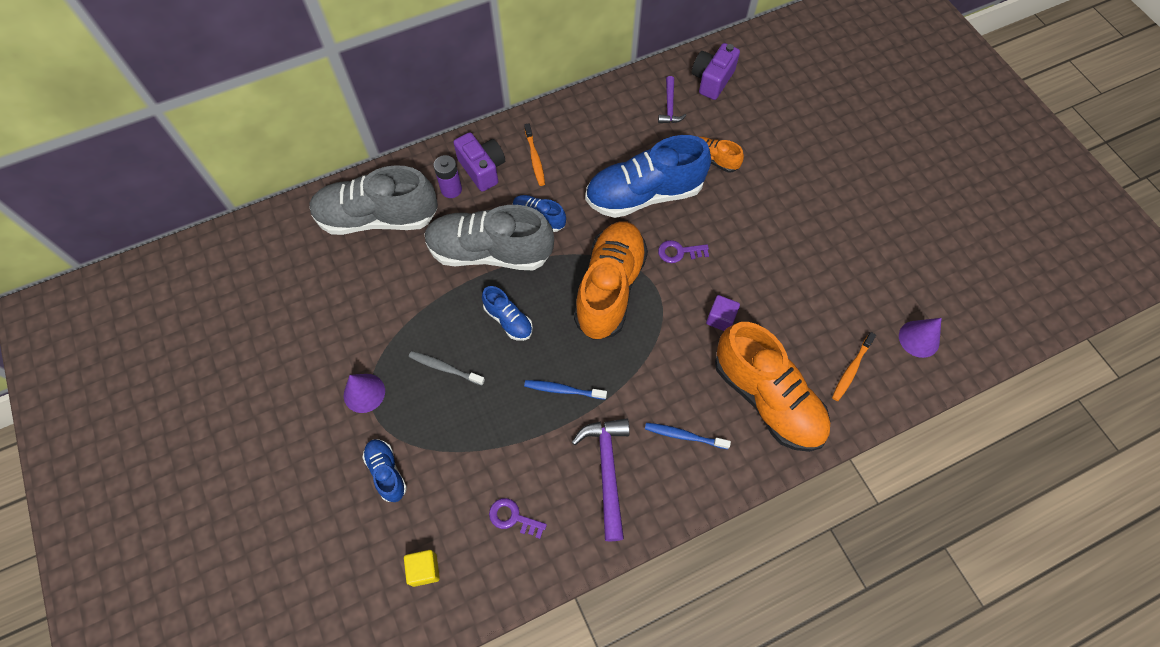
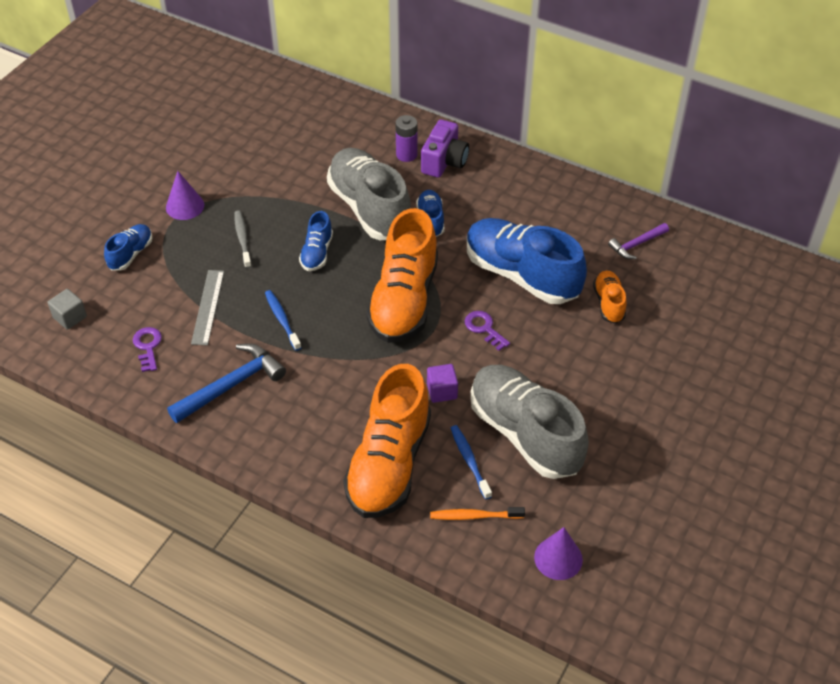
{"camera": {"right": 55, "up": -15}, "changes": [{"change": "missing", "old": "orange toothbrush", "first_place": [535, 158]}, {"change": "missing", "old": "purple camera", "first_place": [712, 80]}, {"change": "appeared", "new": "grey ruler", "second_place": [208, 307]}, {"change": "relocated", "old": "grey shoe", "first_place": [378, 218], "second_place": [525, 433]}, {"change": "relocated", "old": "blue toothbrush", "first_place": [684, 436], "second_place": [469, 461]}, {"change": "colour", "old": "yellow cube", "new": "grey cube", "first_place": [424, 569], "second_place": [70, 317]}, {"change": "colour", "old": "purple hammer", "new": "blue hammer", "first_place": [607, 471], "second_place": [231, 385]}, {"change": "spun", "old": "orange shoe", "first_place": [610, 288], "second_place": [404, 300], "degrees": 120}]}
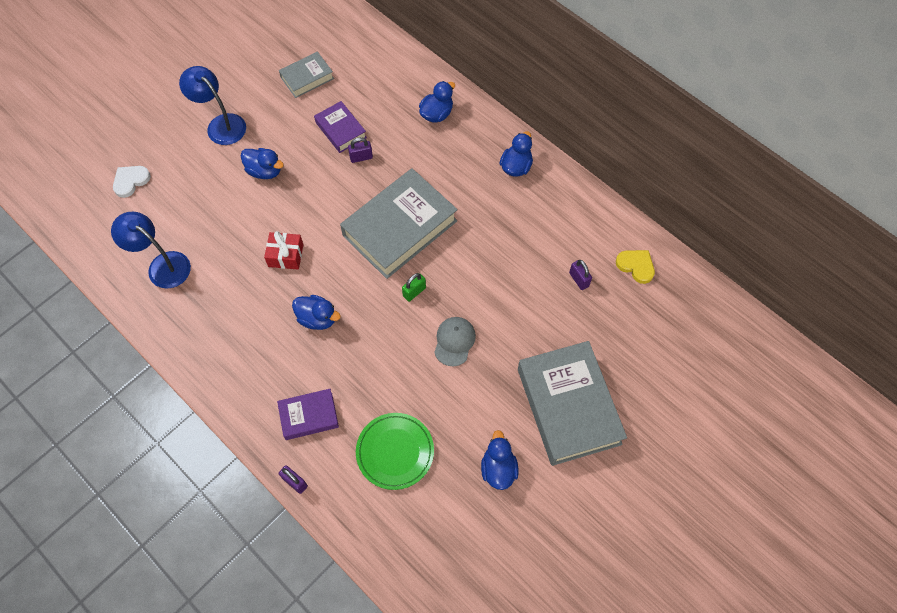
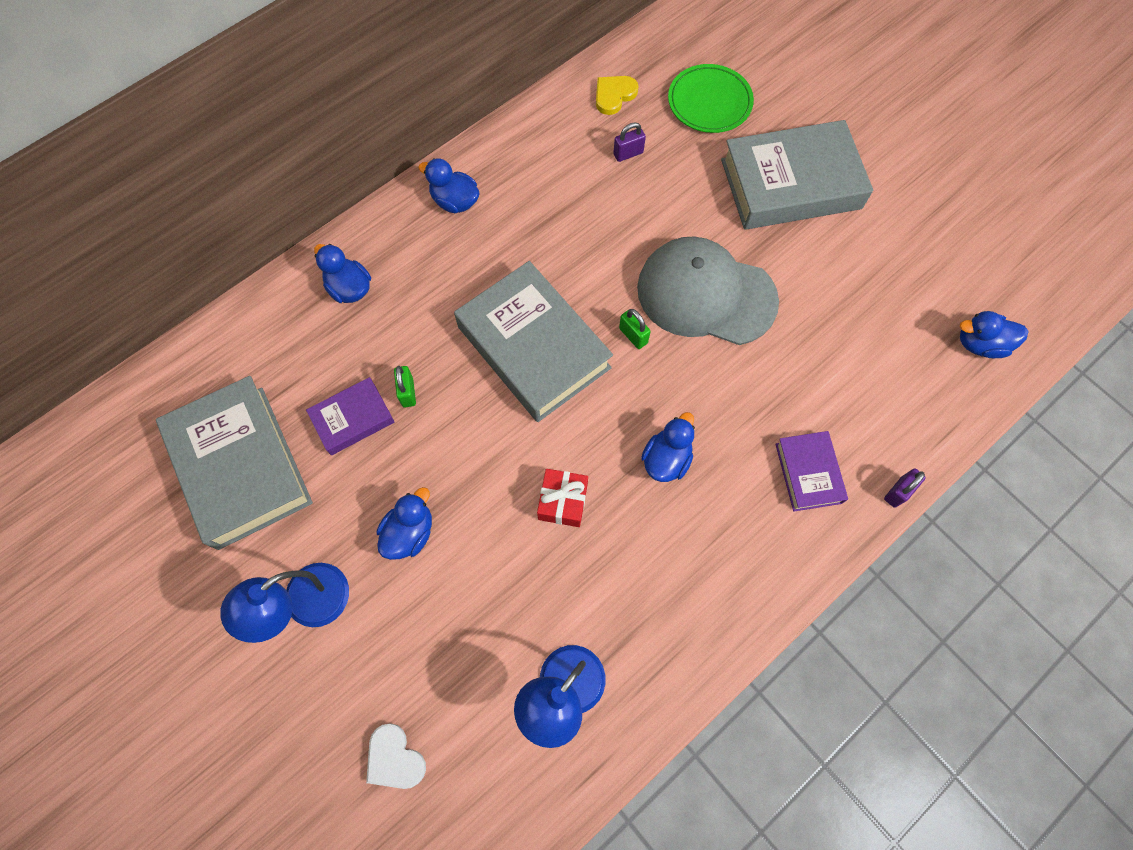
{"camera": {"right": -85, "up": 5}, "changes": [{"change": "relocated", "old": "green plate", "first_place": [395, 452], "second_place": [709, 102]}, {"change": "relocated", "old": "blue duck", "first_place": [498, 469], "second_place": [980, 344]}, {"change": "colour", "old": "purple padlock", "new": "green padlock", "first_place": [361, 157], "second_place": [407, 392]}, {"change": "size", "old": "grey book", "first_place": [307, 78], "second_place": [240, 466], "factor": 1.96}, {"change": "size", "old": "grey cap", "first_place": [454, 341], "second_place": [706, 294], "factor": 2.11}]}
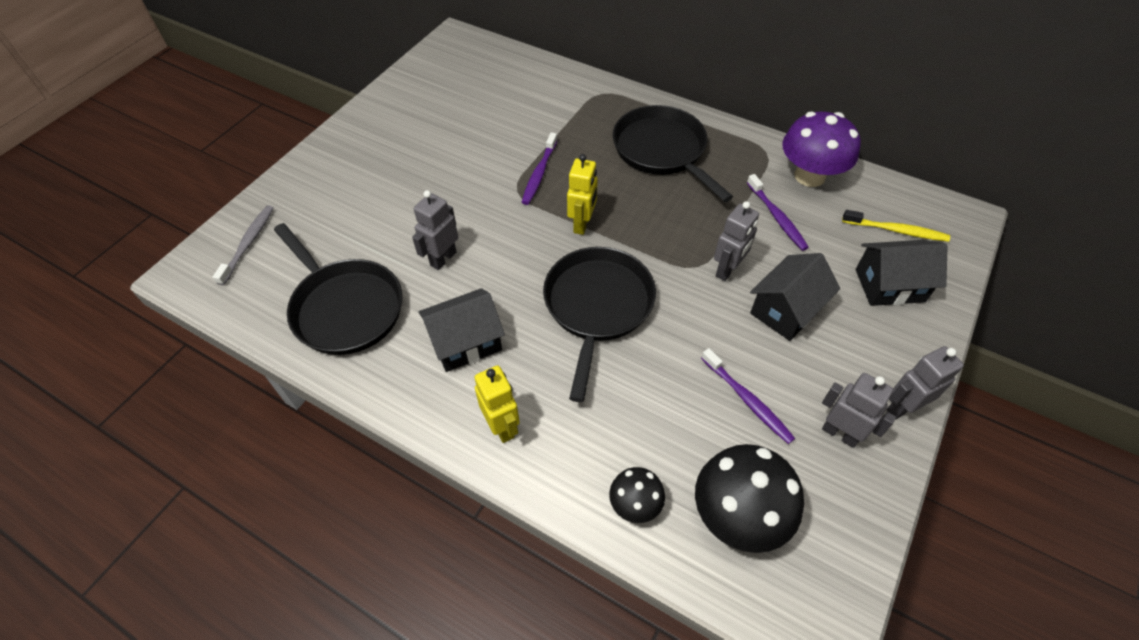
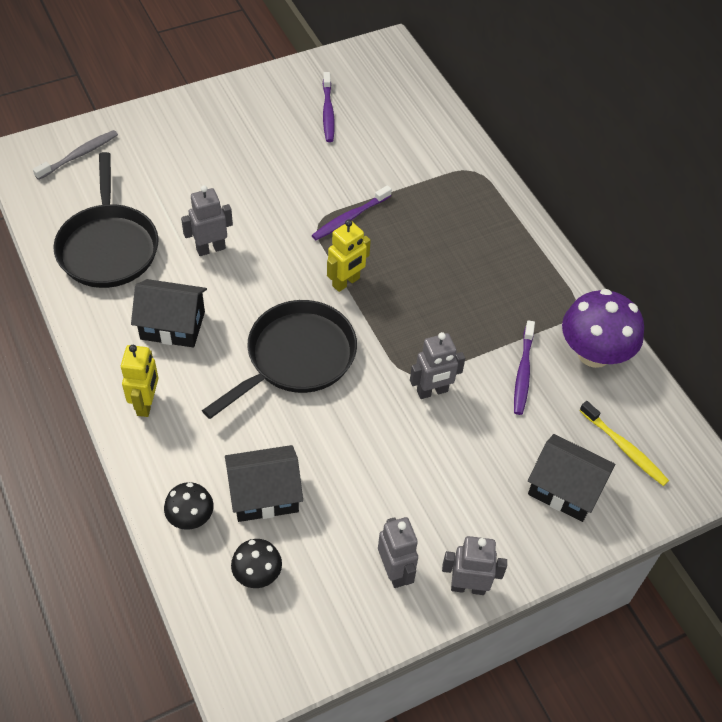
{"camera": {"right": 30, "up": 0}, "changes": [{"change": "missing", "old": "black pan", "first_place": [662, 151]}, {"change": "relocated", "old": "purple toothbrush", "first_place": [747, 400], "second_place": [328, 112]}, {"change": "relocated", "old": "black house", "first_place": [786, 310], "second_place": [264, 494]}, {"change": "size", "old": "black mushroom", "first_place": [738, 515], "second_place": [257, 574], "factor": 0.54}]}
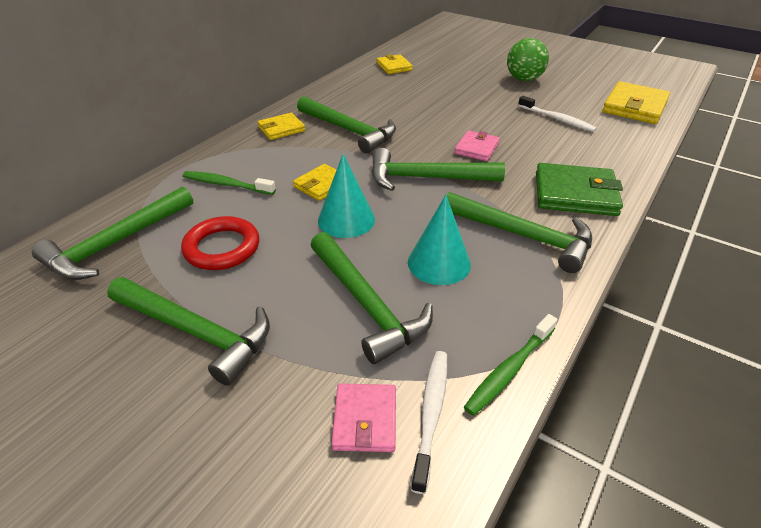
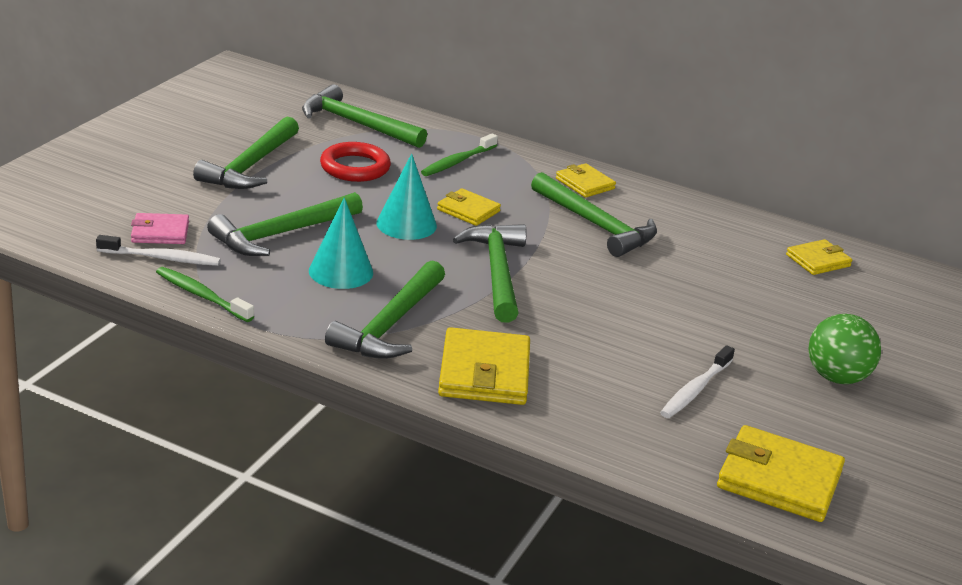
{"camera": {"right": 80, "up": -10}, "changes": [{"change": "missing", "old": "pink wallet", "first_place": [476, 148]}, {"change": "colour", "old": "green wallet", "new": "yellow wallet", "first_place": [575, 194], "second_place": [484, 372]}, {"change": "spun", "old": "green toothbrush", "first_place": [226, 184], "second_place": [457, 162], "degrees": -150}, {"change": "spun", "old": "green hammer", "first_place": [349, 131], "second_place": [596, 225], "degrees": -75}]}
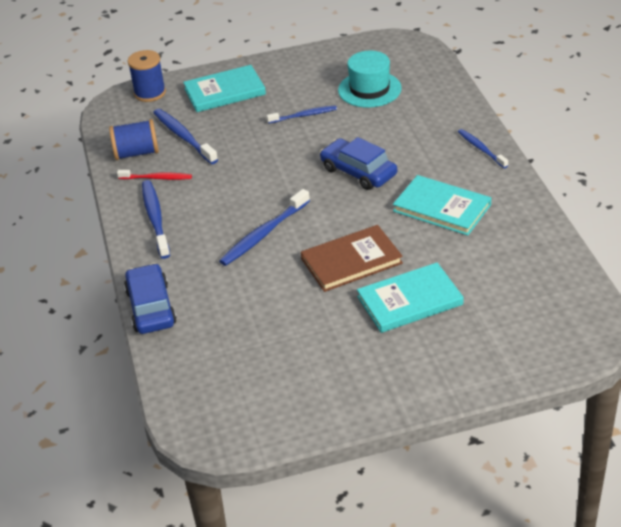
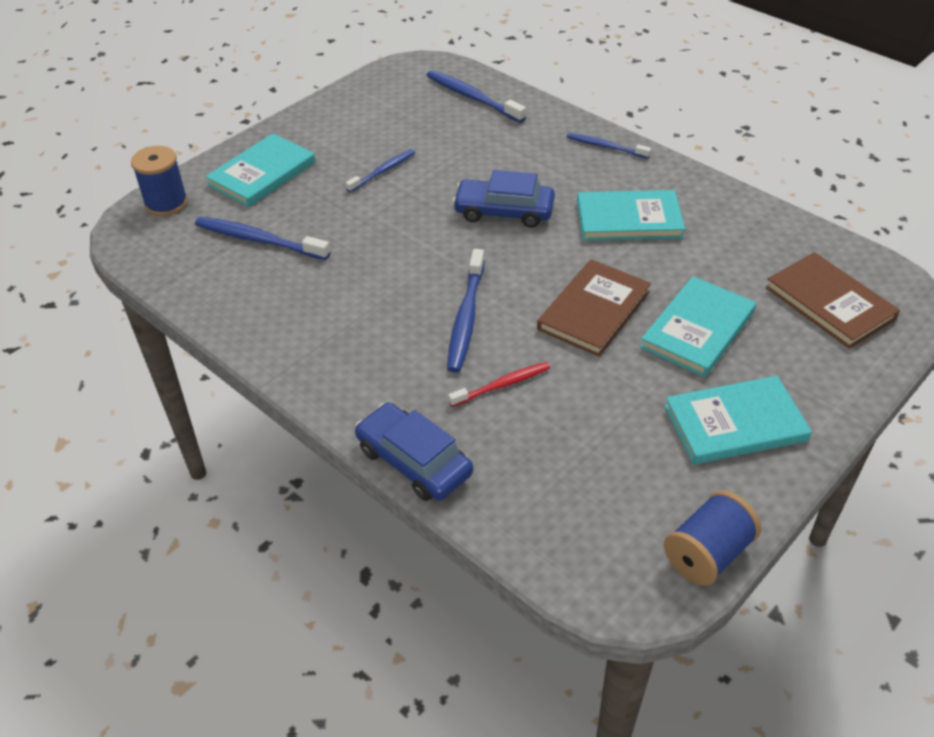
{"camera": {"right": -35, "up": 5}, "changes": [{"change": "missing", "old": "turquoise hat", "first_place": [369, 89]}, {"change": "appeared", "new": "turquoise book", "second_place": [735, 423]}, {"change": "appeared", "new": "brown book", "second_place": [829, 303]}, {"change": "relocated", "old": "blue spool", "first_place": [136, 153], "second_place": [707, 554]}, {"change": "relocated", "old": "red toothbrush", "first_place": [157, 178], "second_place": [502, 385]}, {"change": "relocated", "old": "blue toothbrush", "first_place": [155, 218], "second_place": [472, 97]}]}
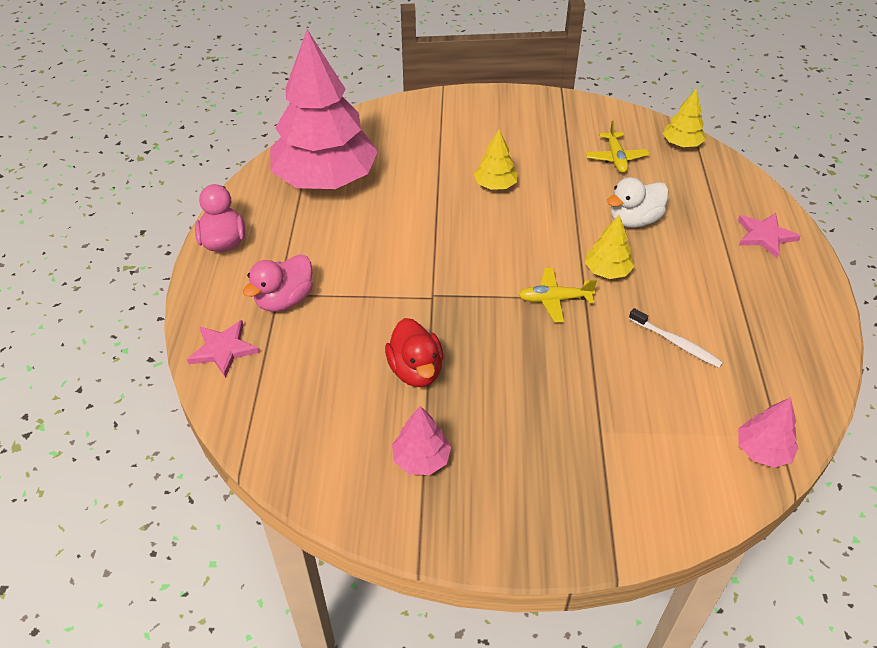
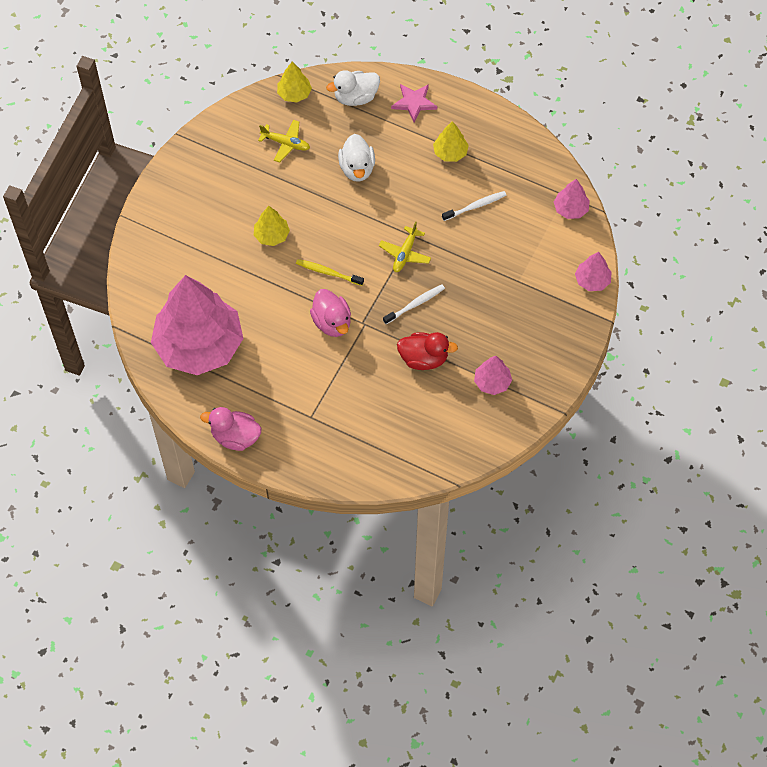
{"camera": {"right": -65, "up": 15}, "changes": [{"change": "missing", "old": "pink star", "first_place": [223, 350]}, {"change": "appeared", "new": "yellow toothbrush", "second_place": [328, 273]}, {"change": "appeared", "new": "white duck", "second_place": [355, 97]}, {"change": "appeared", "new": "white toothbrush", "second_place": [415, 304]}, {"change": "appeared", "new": "pink tree", "second_place": [592, 280]}, {"change": "relocated", "old": "pink duck", "first_place": [284, 300], "second_place": [332, 322]}, {"change": "relocated", "old": "yellow tree", "first_place": [607, 271], "second_place": [450, 152]}]}
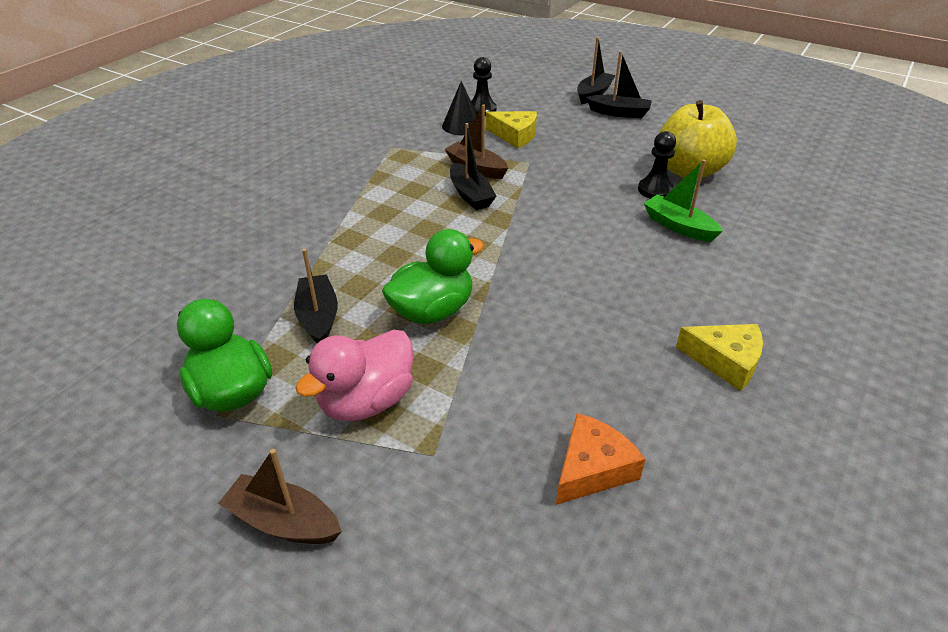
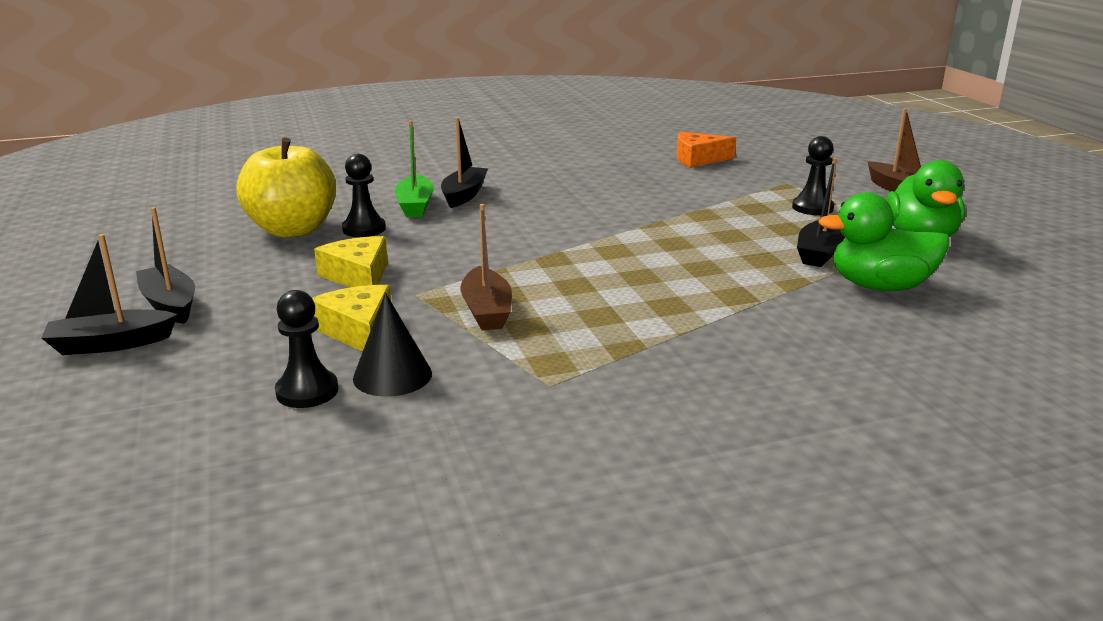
{"camera": {"right": -140, "up": -15}, "changes": [{"change": "relocated", "old": "green duck", "first_place": [432, 311], "second_place": [880, 286]}, {"change": "relocated", "old": "black boat", "first_place": [470, 195], "second_place": [464, 195]}, {"change": "relocated", "old": "yellow cheese", "first_place": [725, 361], "second_place": [358, 276]}, {"change": "exchanged", "old": "pink duck", "new": "black pawn", "first_place": [366, 401], "second_place": [812, 208]}]}
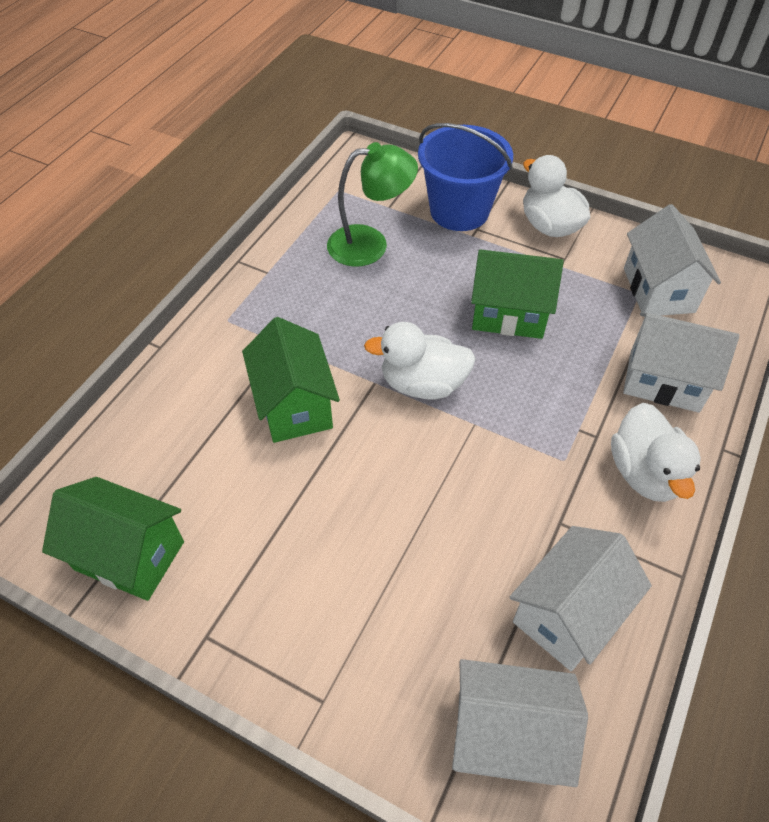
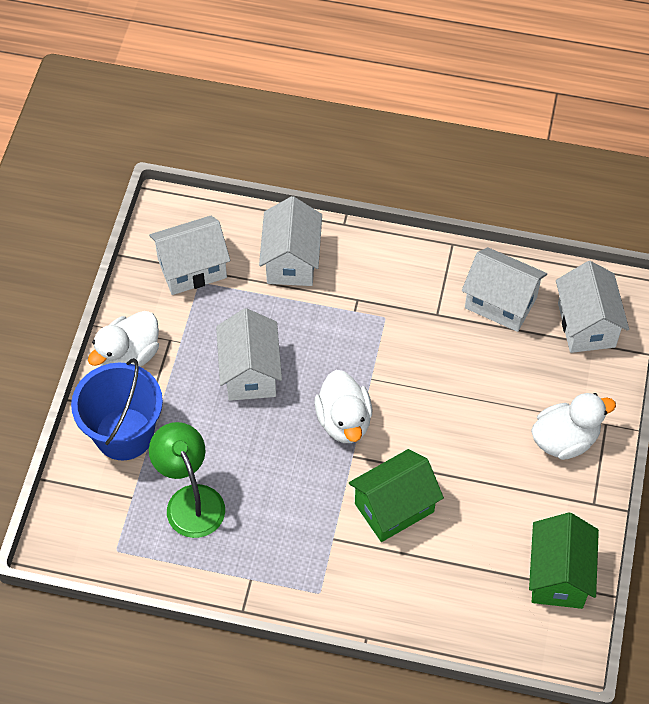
{"camera": {"right": -105, "up": 5}, "changes": [{"change": "relocated", "old": "white duck", "first_place": [645, 473], "second_place": [565, 440]}, {"change": "colour", "old": "green house", "new": "white house", "first_place": [509, 314], "second_place": [250, 372]}]}
